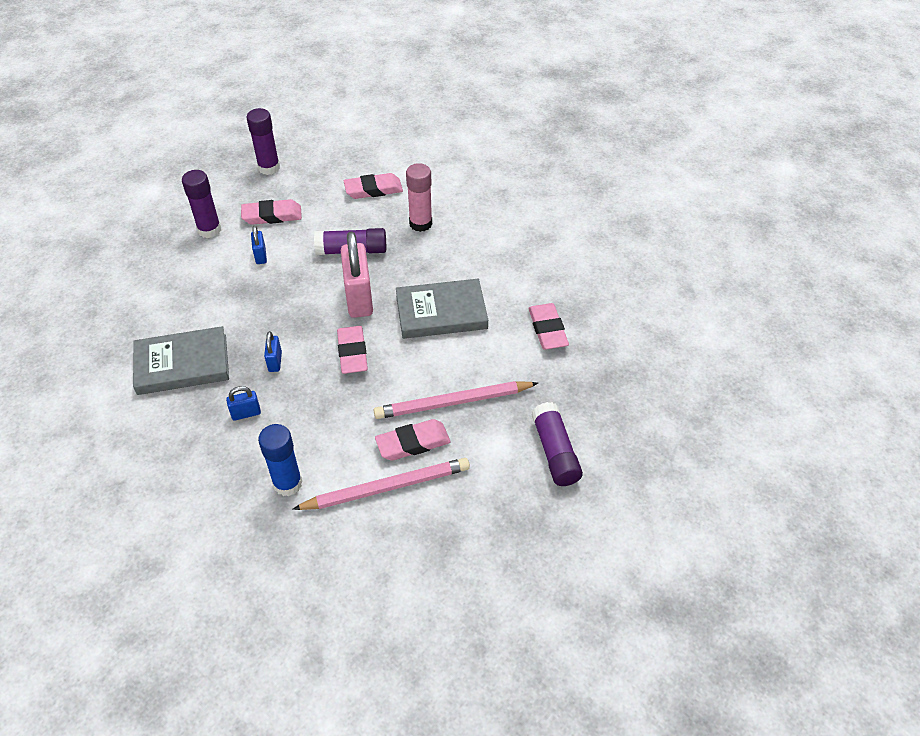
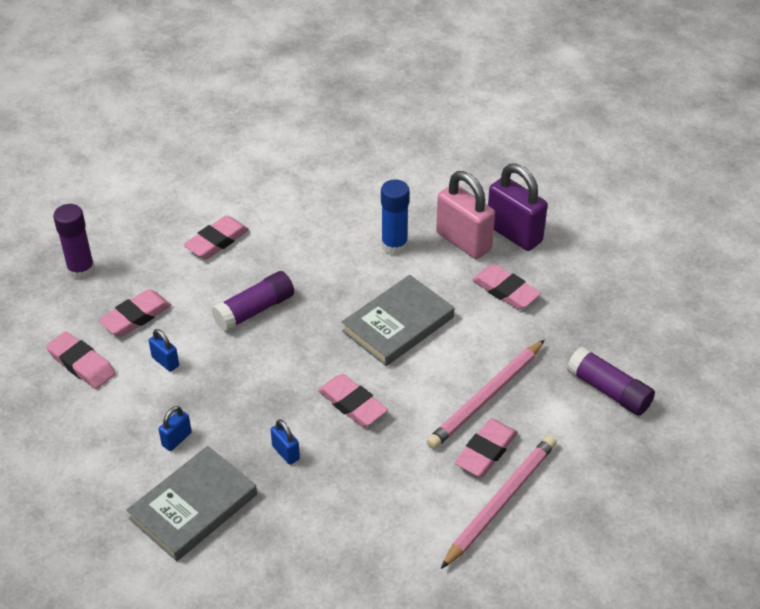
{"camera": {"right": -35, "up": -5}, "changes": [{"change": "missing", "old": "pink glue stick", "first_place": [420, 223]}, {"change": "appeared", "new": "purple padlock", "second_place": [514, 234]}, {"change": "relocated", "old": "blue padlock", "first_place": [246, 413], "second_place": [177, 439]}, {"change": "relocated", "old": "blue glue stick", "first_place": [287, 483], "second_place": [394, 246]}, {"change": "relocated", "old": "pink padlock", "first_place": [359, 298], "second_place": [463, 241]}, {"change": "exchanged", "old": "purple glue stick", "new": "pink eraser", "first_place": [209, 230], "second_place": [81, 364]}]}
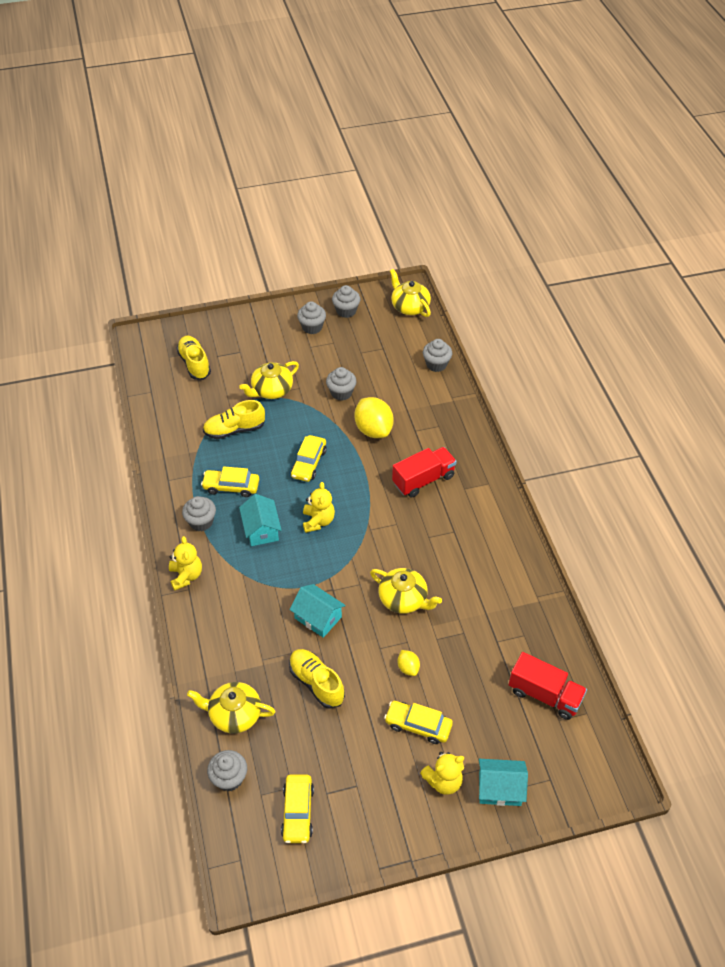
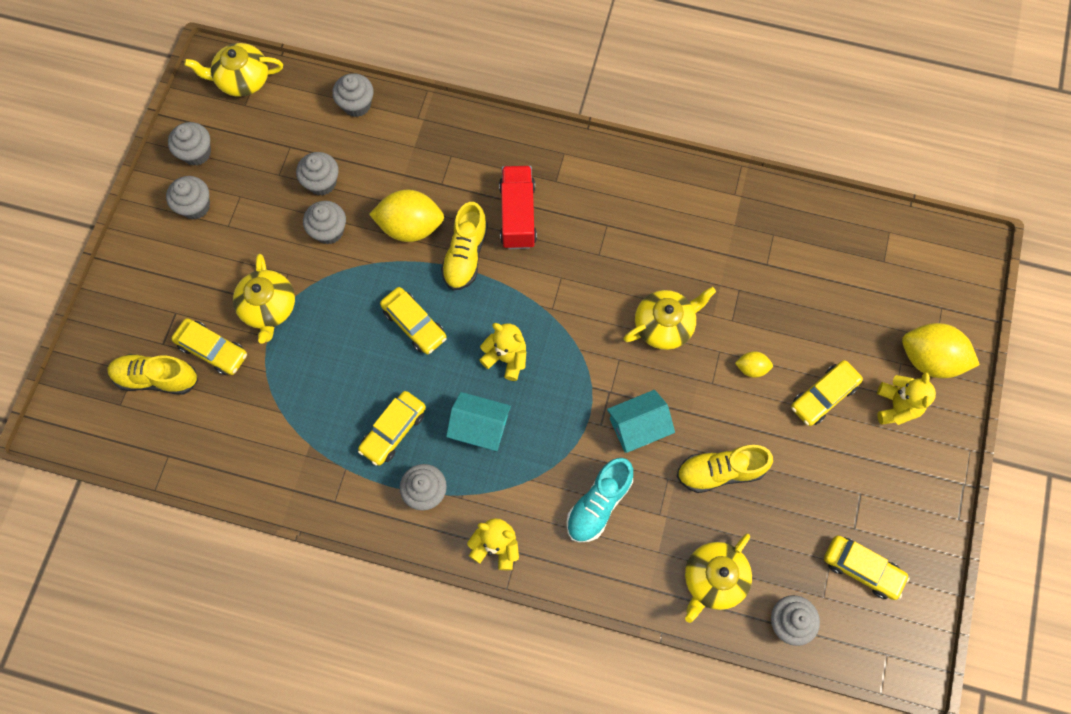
{"camera": {"right": -60, "up": 20}, "changes": [{"change": "missing", "old": "red truck", "first_place": [544, 694]}, {"change": "appeared", "new": "yellow car", "second_place": [213, 350]}, {"change": "appeared", "new": "grey cupcake", "second_place": [322, 182]}, {"change": "appeared", "new": "turquoise shoe", "second_place": [598, 504]}, {"change": "relocated", "old": "yellow shoe", "first_place": [234, 430], "second_place": [465, 255]}, {"change": "exchanged", "old": "turquoise house", "new": "yellow lemon", "first_place": [499, 788], "second_place": [929, 359]}]}
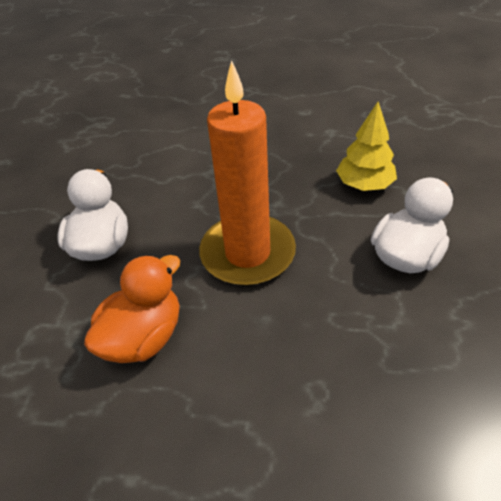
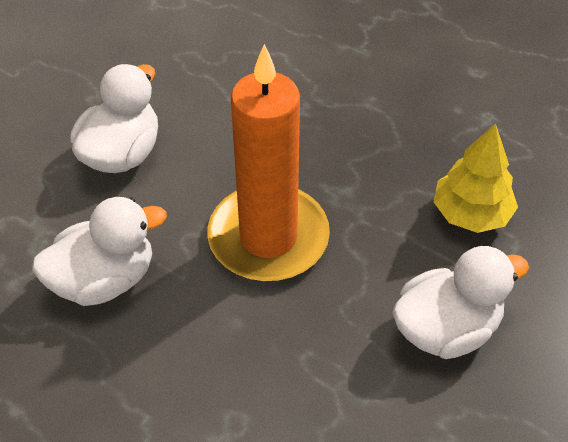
{"camera": {"right": 25, "up": 5}, "changes": [{"change": "colour", "old": "orange duck", "new": "white duck", "first_place": [144, 336], "second_place": [104, 280]}]}
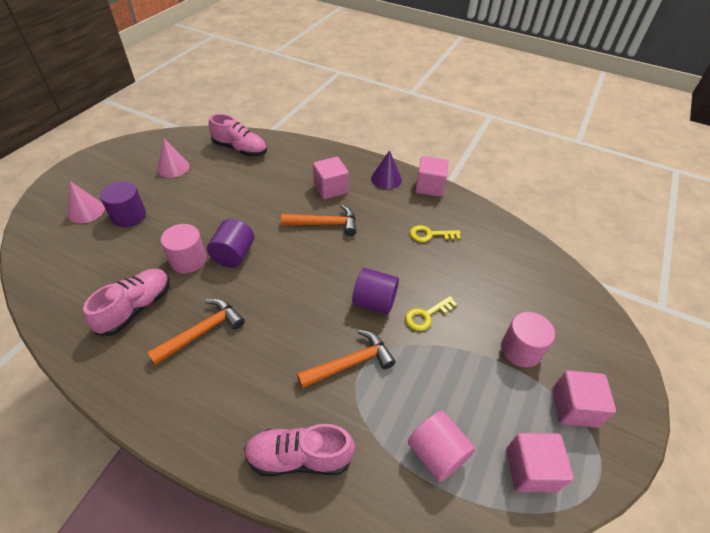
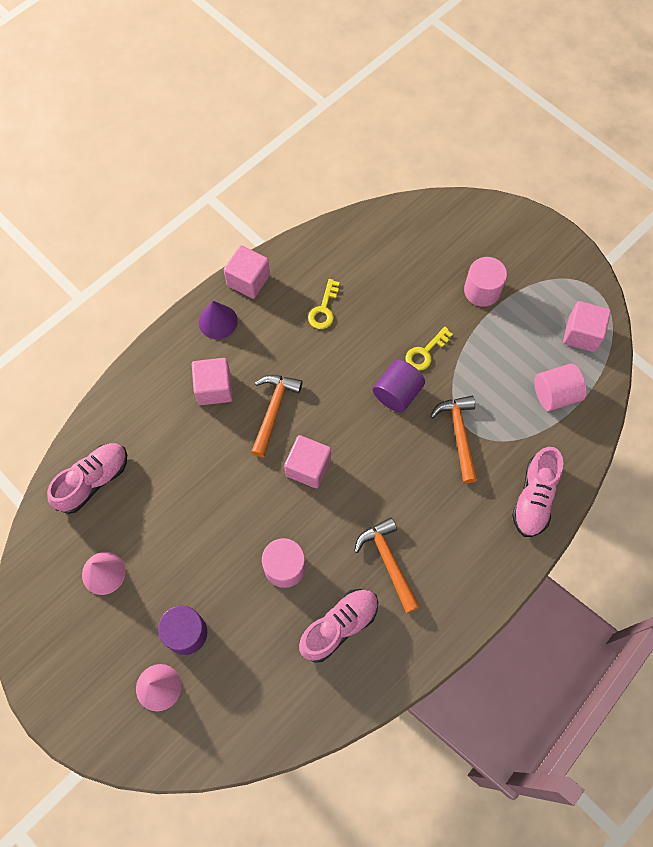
{"camera": {"right": -70, "up": 20}, "changes": [{"change": "missing", "old": "purple cylinder", "first_place": [234, 255]}, {"change": "relocated", "old": "pink cube", "first_place": [574, 407], "second_place": [308, 467]}, {"change": "spun", "old": "pink shoe", "first_place": [136, 308], "second_place": [339, 626], "degrees": 90}, {"change": "spun", "old": "yellow key", "first_place": [426, 315], "second_place": [425, 352], "degrees": 60}]}
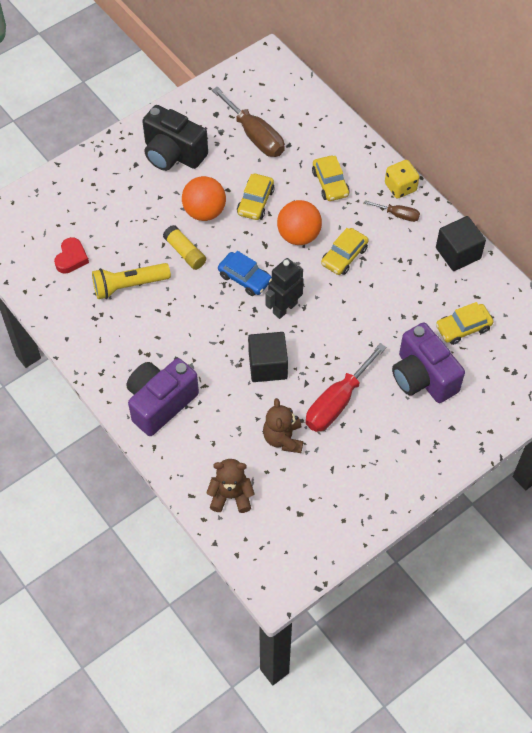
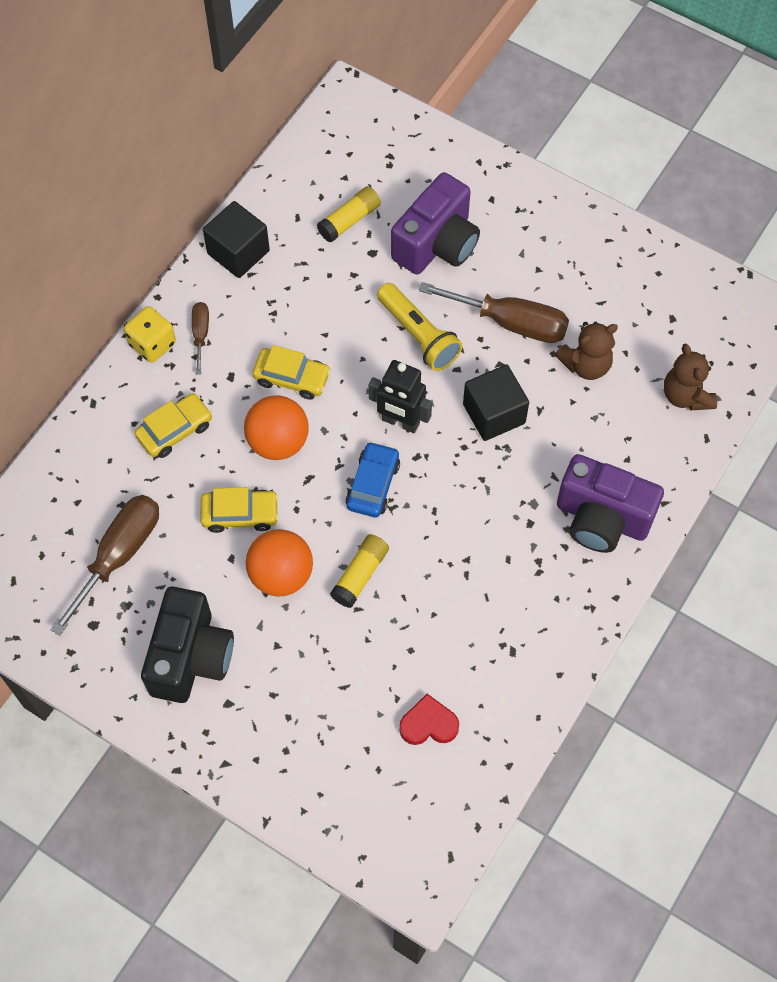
{"camera": {"right": -110, "up": 5}, "changes": [{"change": "relocated", "old": "yellow flashlight", "first_place": [129, 285], "second_place": [418, 335]}, {"change": "exchanged", "old": "yellow car", "new": "yellow glue stick", "first_place": [463, 328], "second_place": [349, 220]}, {"change": "colour", "old": "red screwdriver", "new": "brown screwdriver", "first_place": [337, 402], "second_place": [511, 322]}]}
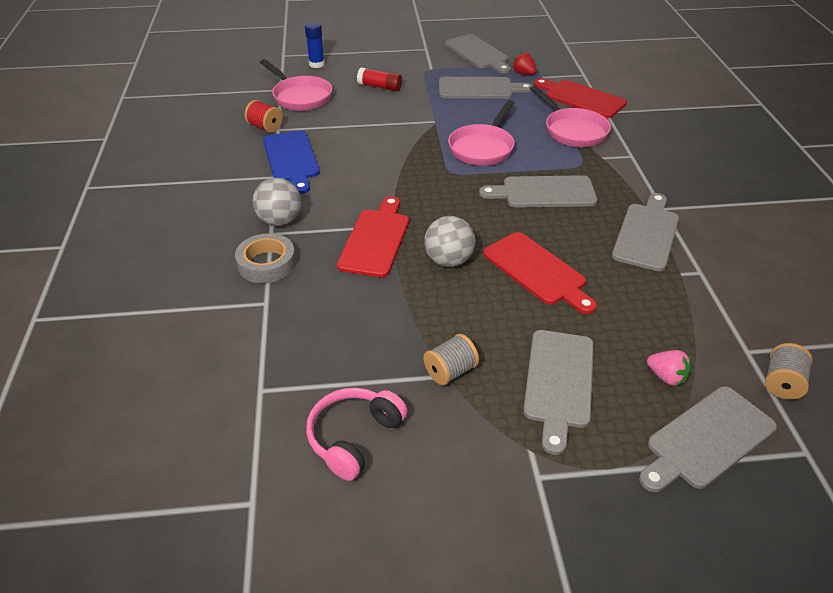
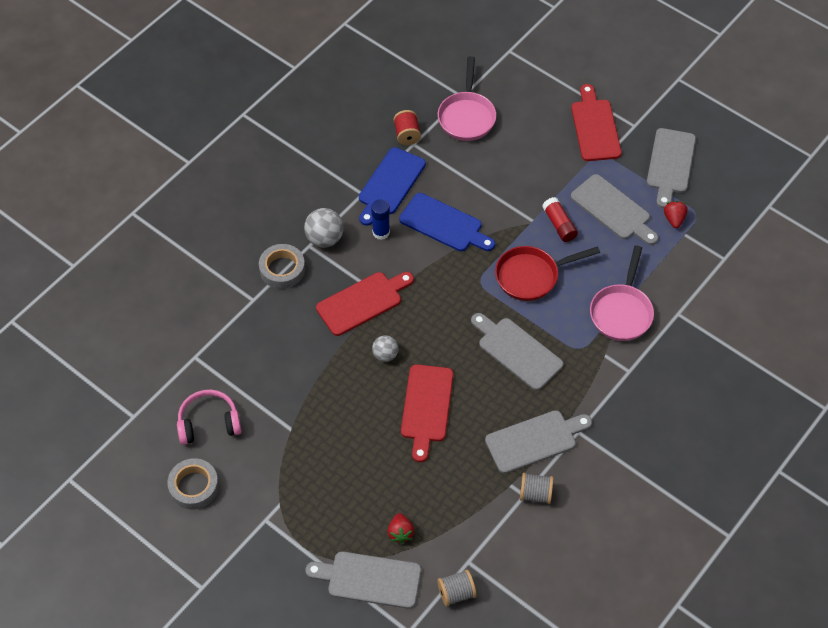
{"camera": {"right": 45, "up": 15}, "changes": [{"change": "missing", "old": "grey cutting board", "first_place": [558, 383]}, {"change": "appeared", "new": "grey tape", "second_place": [194, 486]}, {"change": "appeared", "new": "blue cutting board", "second_place": [444, 224]}, {"change": "relocated", "old": "blue glue stick", "first_place": [316, 64], "second_place": [381, 232]}, {"change": "relocated", "old": "red glue stick", "first_place": [380, 87], "second_place": [559, 225]}, {"change": "relocated", "old": "grey spool", "first_place": [450, 371], "second_place": [535, 494]}, {"change": "relocated", "old": "red cutting board", "first_place": [581, 98], "second_place": [595, 127]}, {"change": "colour", "old": "pink pan", "new": "red pan", "first_place": [483, 148], "second_place": [531, 276]}, {"change": "colour", "old": "pink strawberry", "new": "red strawberry", "first_place": [666, 377], "second_place": [400, 533]}, {"change": "size", "old": "grey ball", "first_place": [449, 261], "second_place": [385, 355], "factor": 0.64}]}
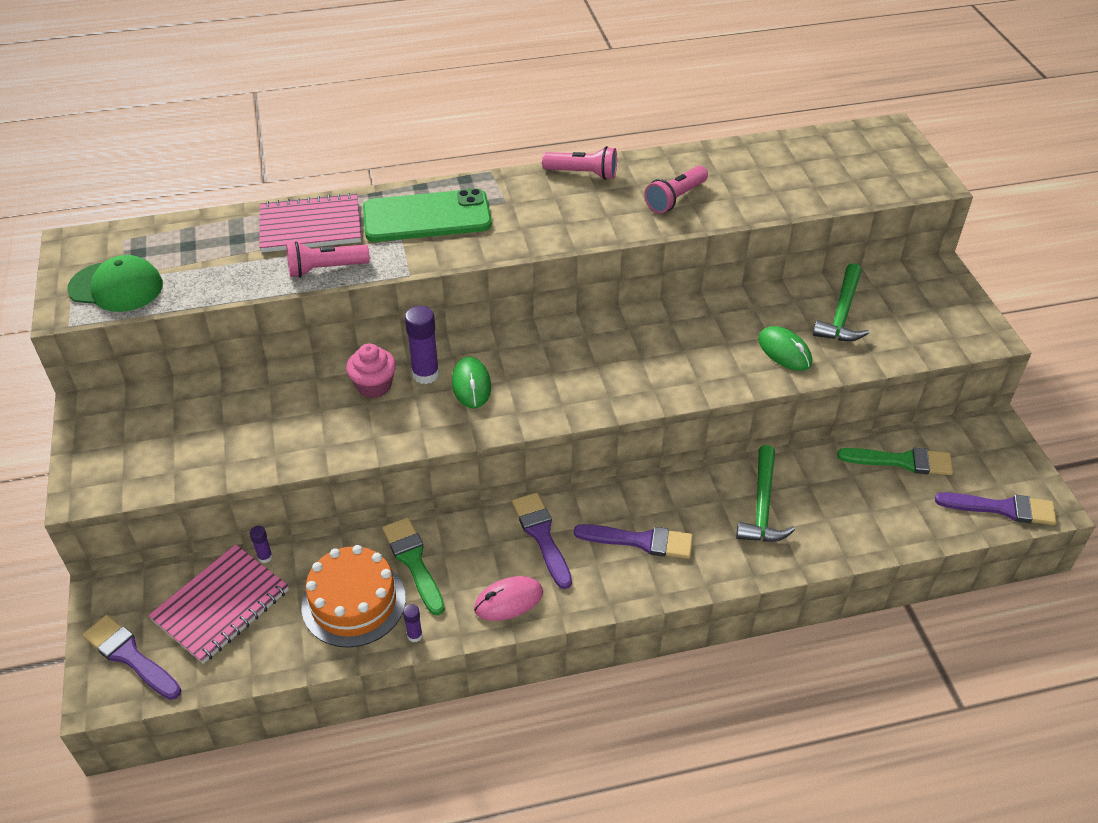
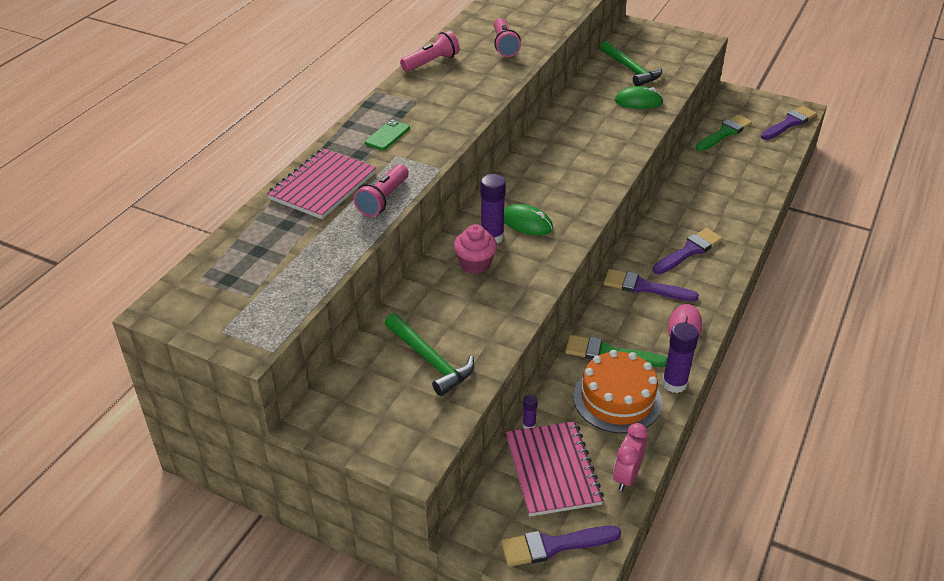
{"camera": {"right": -50, "up": -5}, "changes": [{"change": "missing", "old": "green cap", "first_place": [116, 287]}, {"change": "appeared", "new": "pink clock", "second_place": [626, 476]}, {"change": "relocated", "old": "green hammer", "first_place": [762, 506], "second_place": [430, 360]}, {"change": "size", "old": "green phone", "first_place": [427, 217], "second_place": [387, 135], "factor": 0.45}, {"change": "size", "old": "purple glue stick", "first_place": [414, 635], "second_place": [674, 383], "factor": 1.98}]}
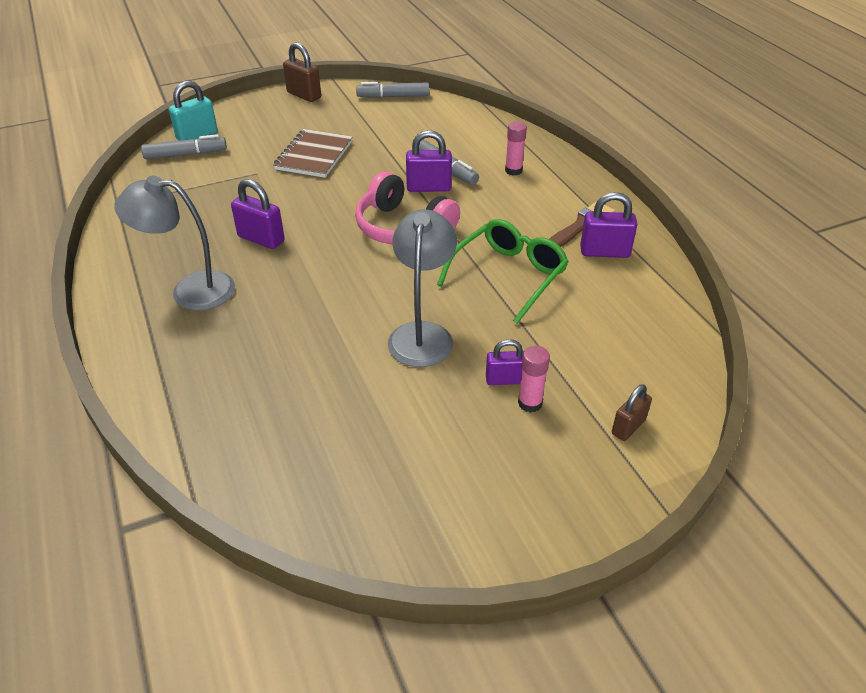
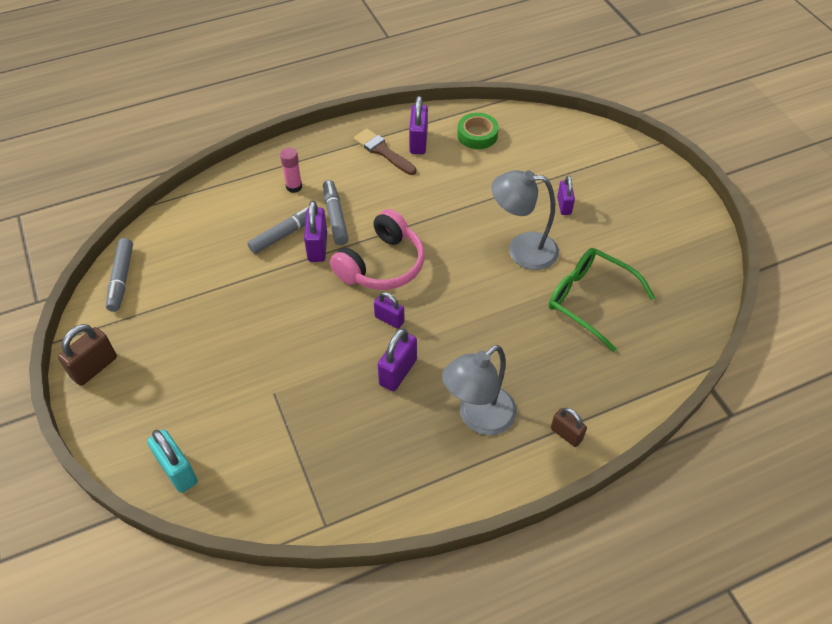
{"camera": {"right": -90, "up": 10}, "changes": [{"change": "missing", "old": "brown notebook", "first_place": [314, 155]}, {"change": "missing", "old": "pink glue stick", "first_place": [530, 403]}, {"change": "appeared", "new": "purple padlock", "second_place": [389, 319]}, {"change": "appeared", "new": "green tape", "second_place": [477, 135]}, {"change": "relocated", "old": "grey marker", "first_place": [186, 154], "second_place": [335, 217]}, {"change": "relocated", "old": "green glasses", "first_place": [508, 275], "second_place": [590, 300]}, {"change": "relocated", "old": "brown padlock", "first_place": [628, 427], "second_place": [566, 434]}, {"change": "spun", "old": "grey lamp", "first_place": [190, 290], "second_place": [478, 418], "degrees": 45}]}
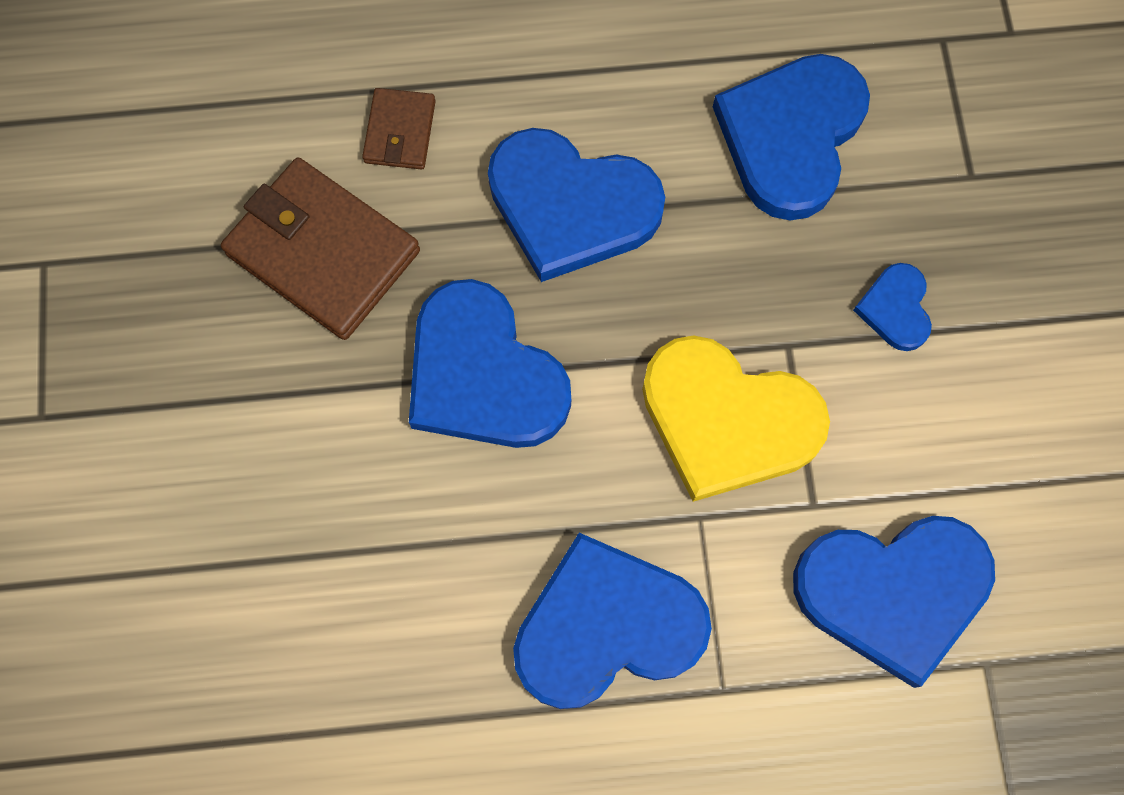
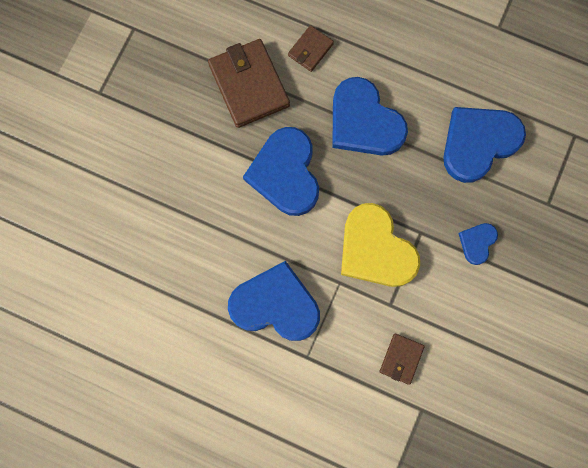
{"camera": {"right": 30, "up": 5}, "changes": [{"change": "exchanged", "old": "blue heart", "new": "brown wallet", "first_place": [892, 592], "second_place": [401, 359]}]}
